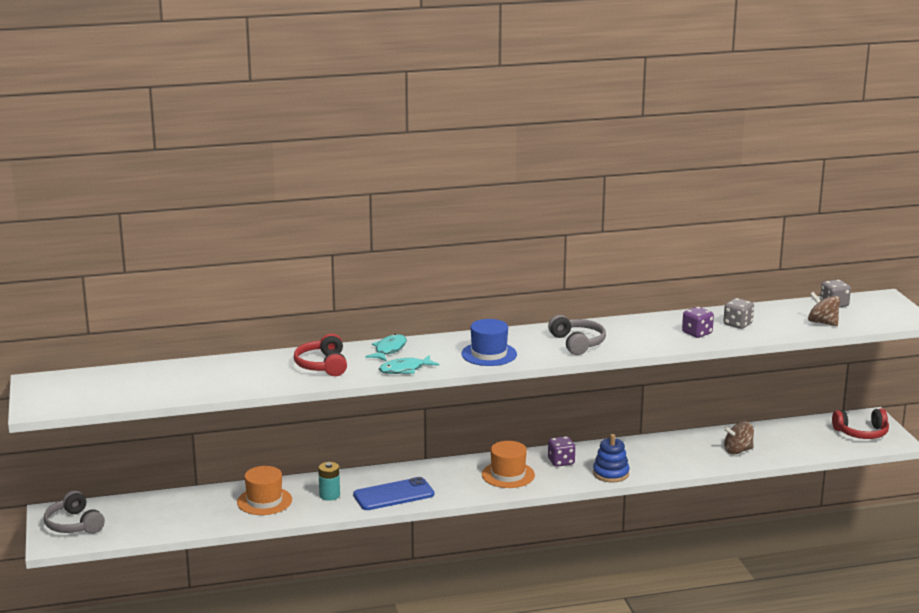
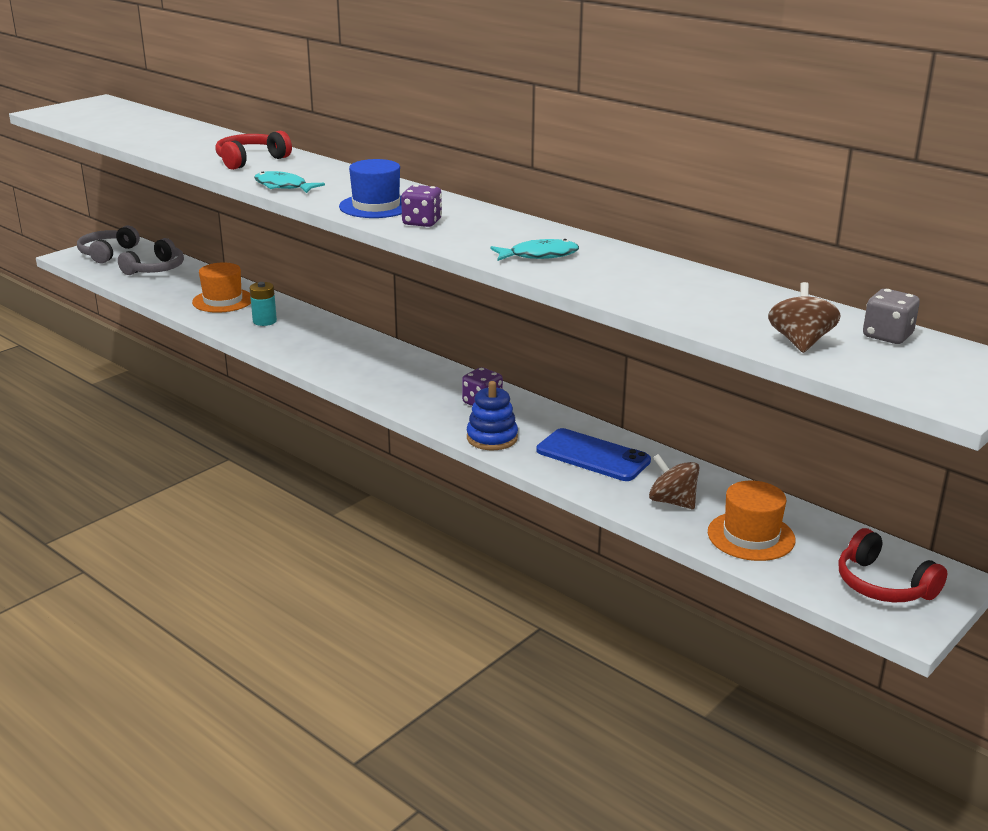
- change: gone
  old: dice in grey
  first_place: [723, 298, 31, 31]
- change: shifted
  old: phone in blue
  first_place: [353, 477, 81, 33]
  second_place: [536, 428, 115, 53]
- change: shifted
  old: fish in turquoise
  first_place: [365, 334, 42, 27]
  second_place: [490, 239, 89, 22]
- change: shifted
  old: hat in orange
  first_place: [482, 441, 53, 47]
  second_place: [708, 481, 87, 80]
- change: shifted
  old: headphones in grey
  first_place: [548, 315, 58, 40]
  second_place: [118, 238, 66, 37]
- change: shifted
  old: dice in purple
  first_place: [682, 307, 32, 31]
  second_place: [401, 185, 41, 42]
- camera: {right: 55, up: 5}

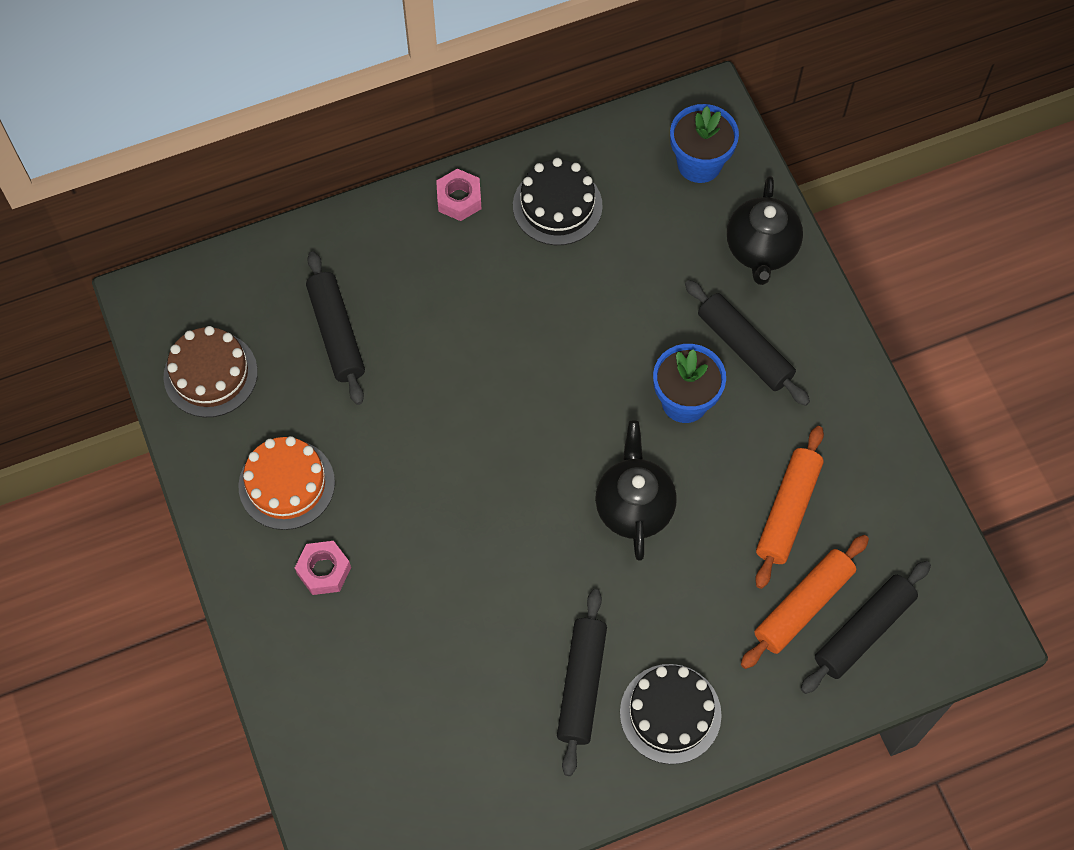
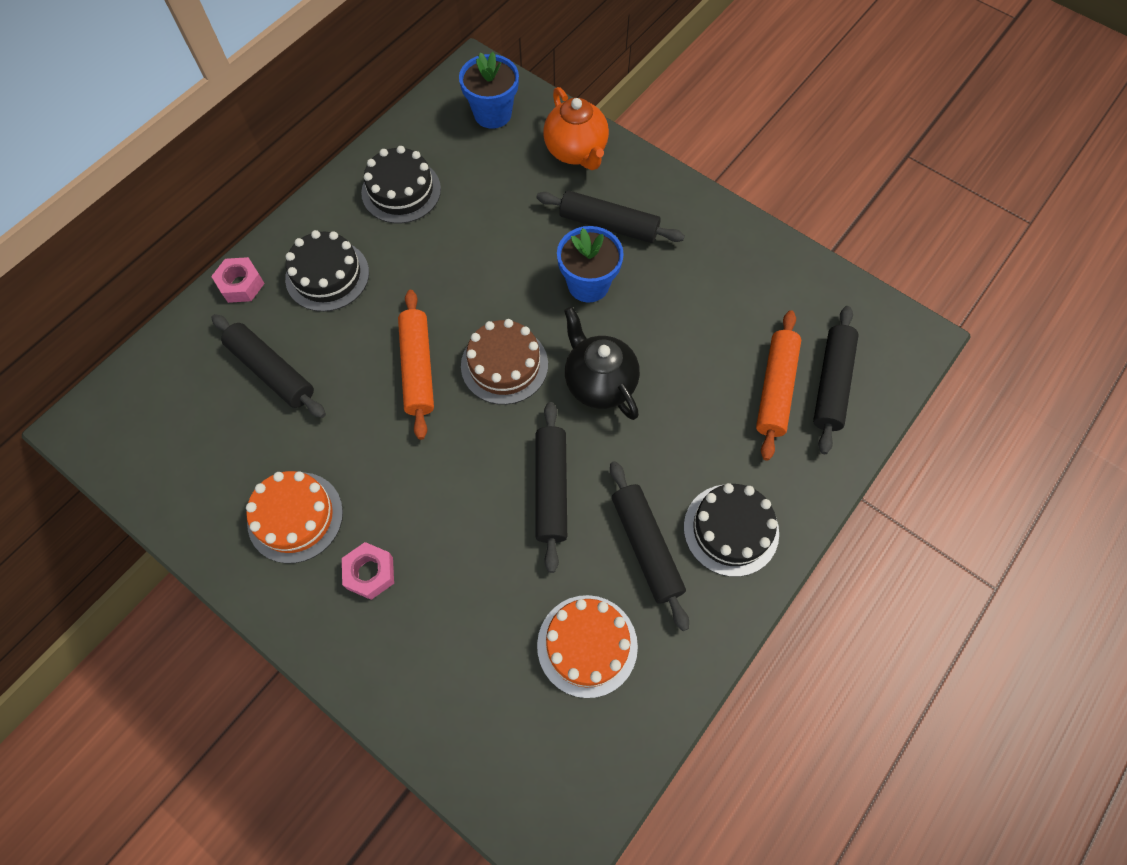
- change: new
  new: cake in black
  second_place: [285, 230, 84, 82]
- change: new
  new: rolling pin in black
  second_place: [535, 402, 32, 171]
- change: new
  new: cake in orange
  second_place: [537, 595, 101, 103]
- change: shifted
  old: cake in brown
  first_place: [163, 326, 95, 91]
  second_place: [461, 319, 87, 86]
- change: shifted
  old: nut in pink
  first_place: [436, 169, 46, 52]
  second_place: [211, 257, 54, 46]
- change: shifted
  old: rolling pin in orange
  first_place: [755, 426, 69, 163]
  second_place: [398, 290, 36, 150]
- change: repainted
  old: teapot in black
  new: teapot in orange
  first_place: [727, 176, 76, 109]
  second_place: [543, 87, 66, 83]
- camera: {right: -30, up: 0}

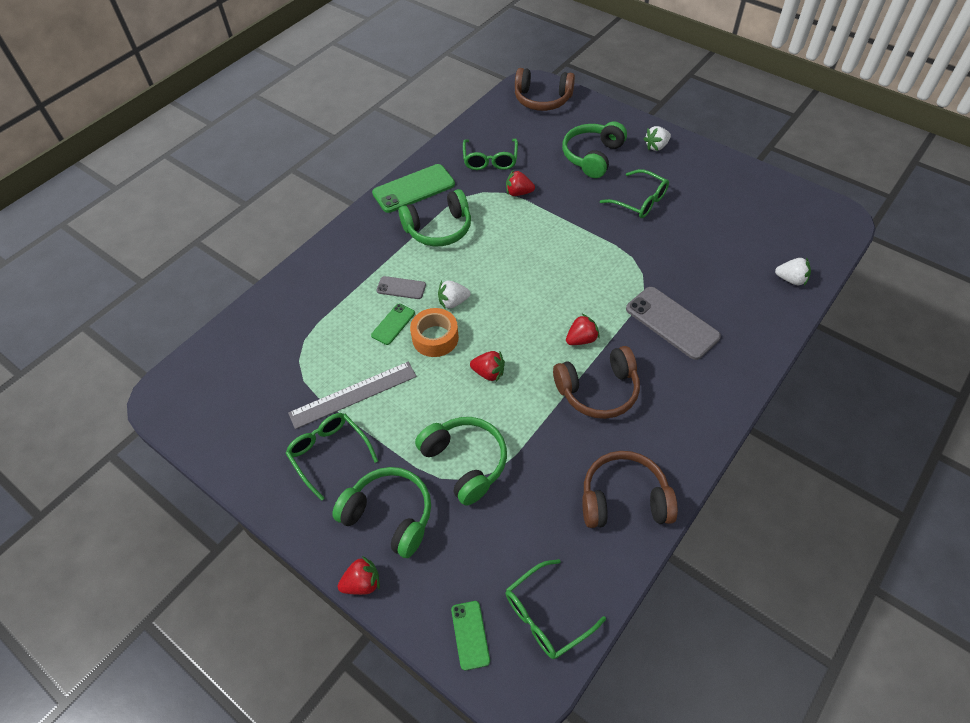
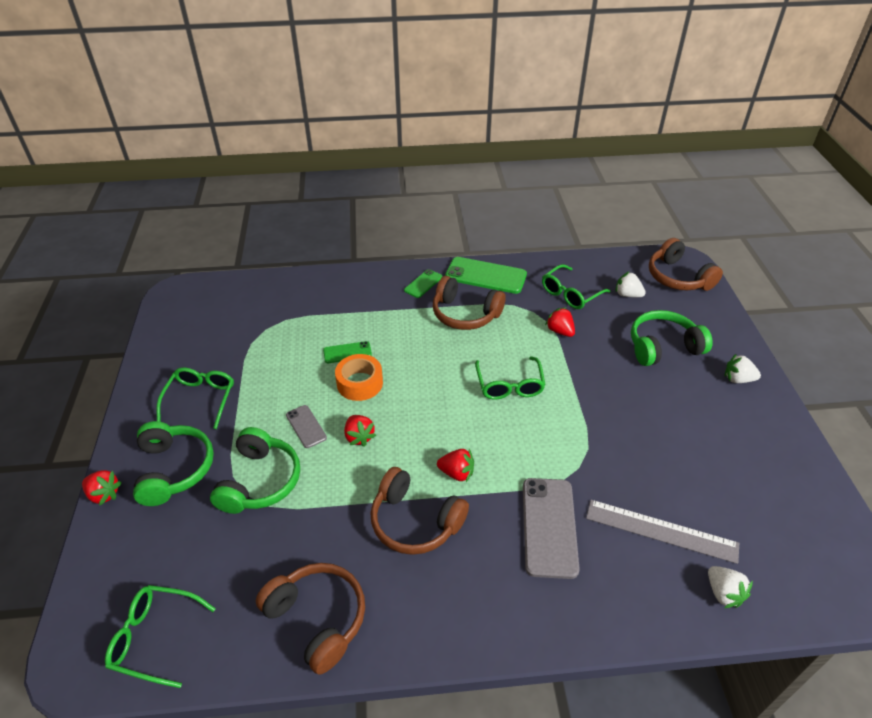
- change: shifted
  old: ruler in grey
  first_place: [288, 362, 129, 67]
  second_place: [586, 500, 153, 64]
- change: shifted
  old: phone in grey
  first_place: [376, 276, 50, 23]
  second_place: [286, 405, 41, 43]
- change: shifted
  old: strawberry in white
  first_place: [438, 281, 33, 28]
  second_place: [616, 272, 30, 25]
- change: shifted
  old: phone in green
  first_place: [451, 601, 39, 69]
  second_place: [404, 269, 38, 29]
- change: shifted
  old: glasses in green
  first_place: [600, 169, 69, 49]
  second_place: [475, 356, 71, 44]
- change: repainted
  old: headphones in green
  new: headphones in brown
  first_place: [399, 189, 72, 57]
  second_place: [433, 276, 73, 54]
- camera: {right: 45, up: -10}

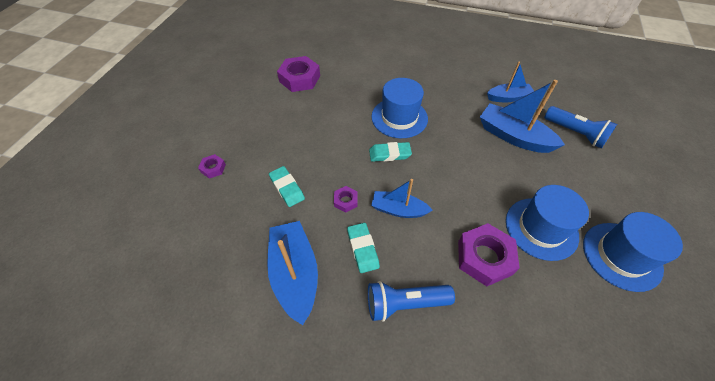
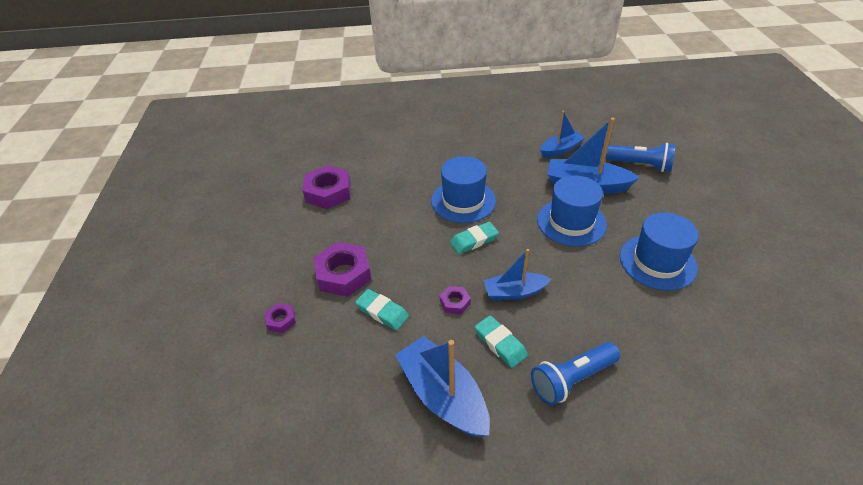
- change: shifted
  old: nut in purple
  first_place: [458, 223, 62, 63]
  second_place: [313, 242, 59, 55]
- change: shifted
  old: hat in blue
  first_place: [583, 212, 100, 80]
  second_place: [537, 176, 70, 71]
- camera: {right: -20, up: -10}

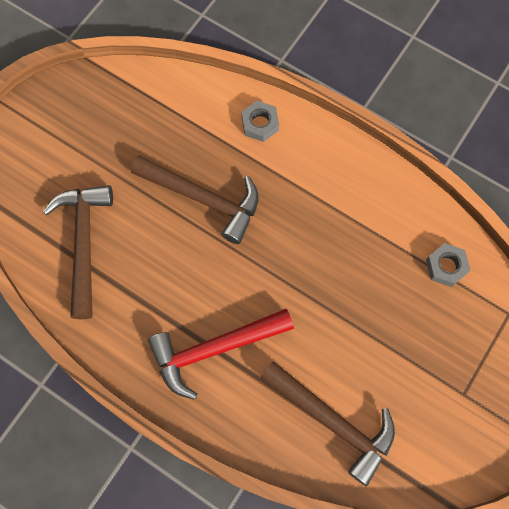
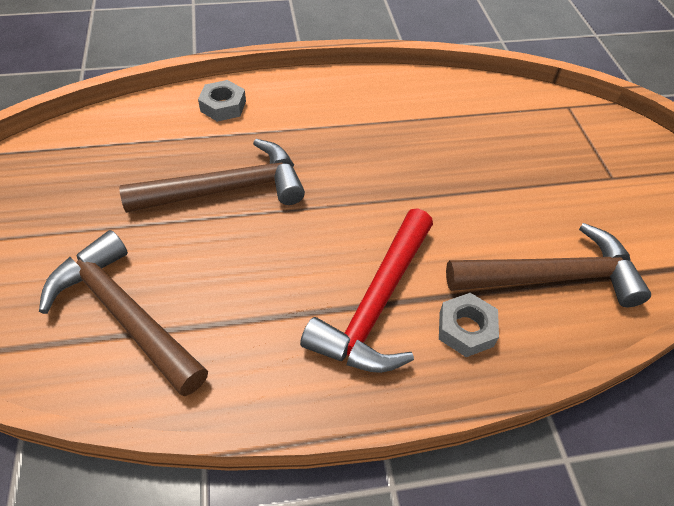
- change: shifted
  old: nut in grey
  first_place: [426, 243, 44, 44]
  second_place: [439, 293, 60, 64]
- camera: {right: -45, up: -20}

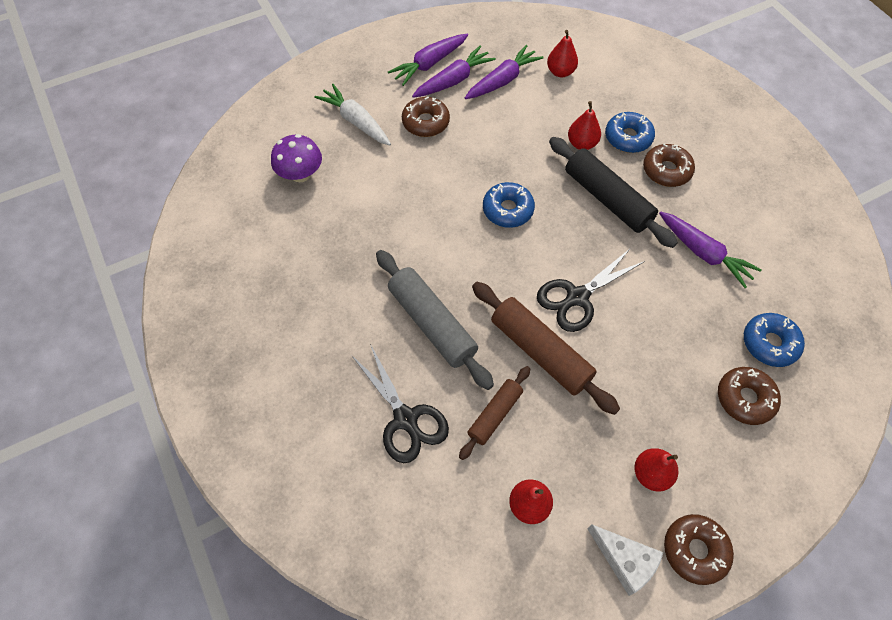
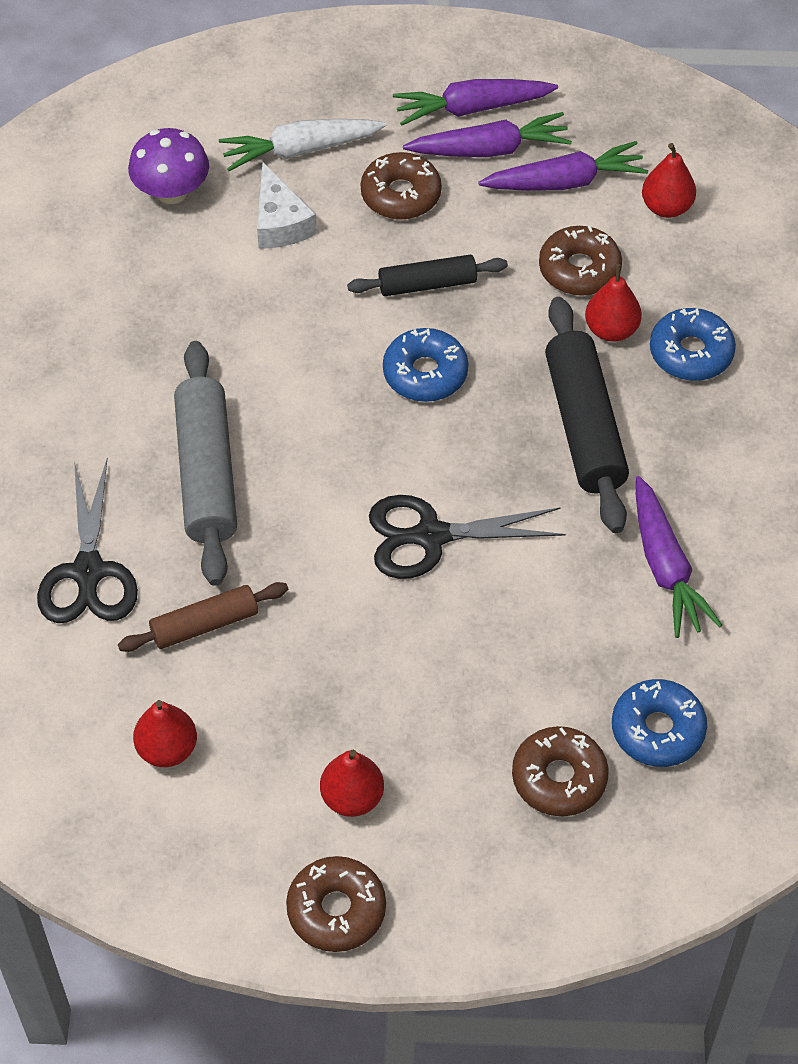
- change: gone
  old: rolling pin in brown
  first_place: [472, 282, 148, 133]
- change: new
  new: rolling pin in black
  second_place: [347, 255, 161, 41]
- change: shifted
  old: cheese in white
  first_place: [588, 525, 76, 71]
  second_place: [257, 162, 60, 87]
- change: shifted
  old: donut in brown
  first_place: [643, 144, 52, 43]
  second_place: [539, 226, 83, 70]
- change: rotated
  old: carrot in white
  first_place: [314, 84, 77, 61]
  second_place: [219, 119, 167, 52]
  degrees: -90
- camera: {right: 30, up: -5}

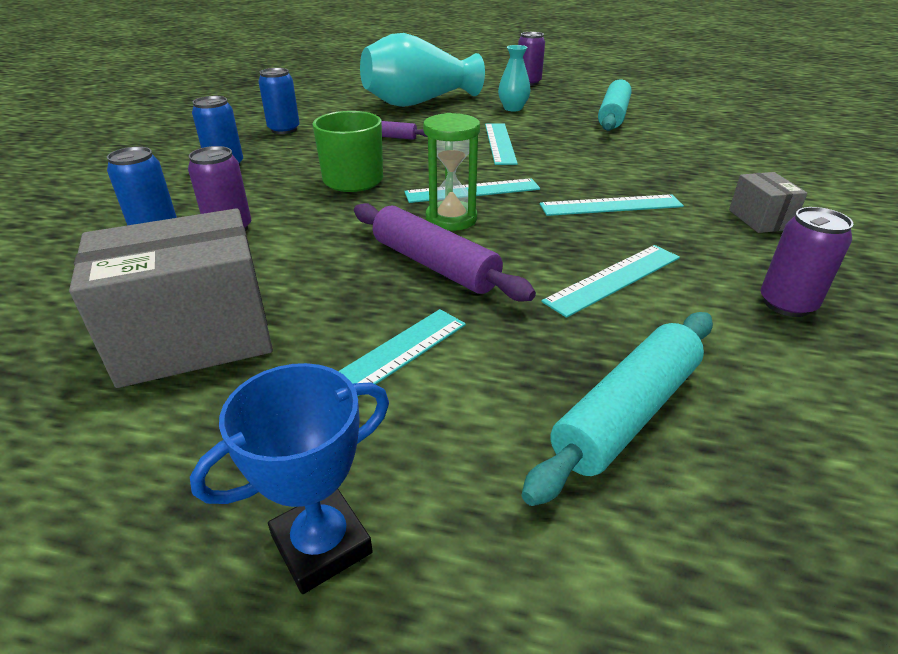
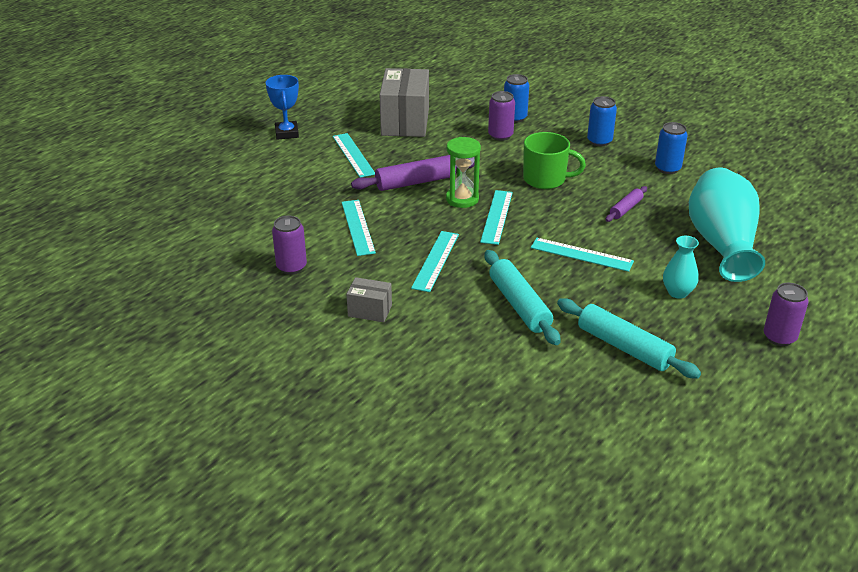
- change: shifted
  old: rolling pin in turquoise
  first_place: [521, 312, 192, 194]
  second_place: [485, 250, 76, 95]
- camera: {right: 115, up: 0}

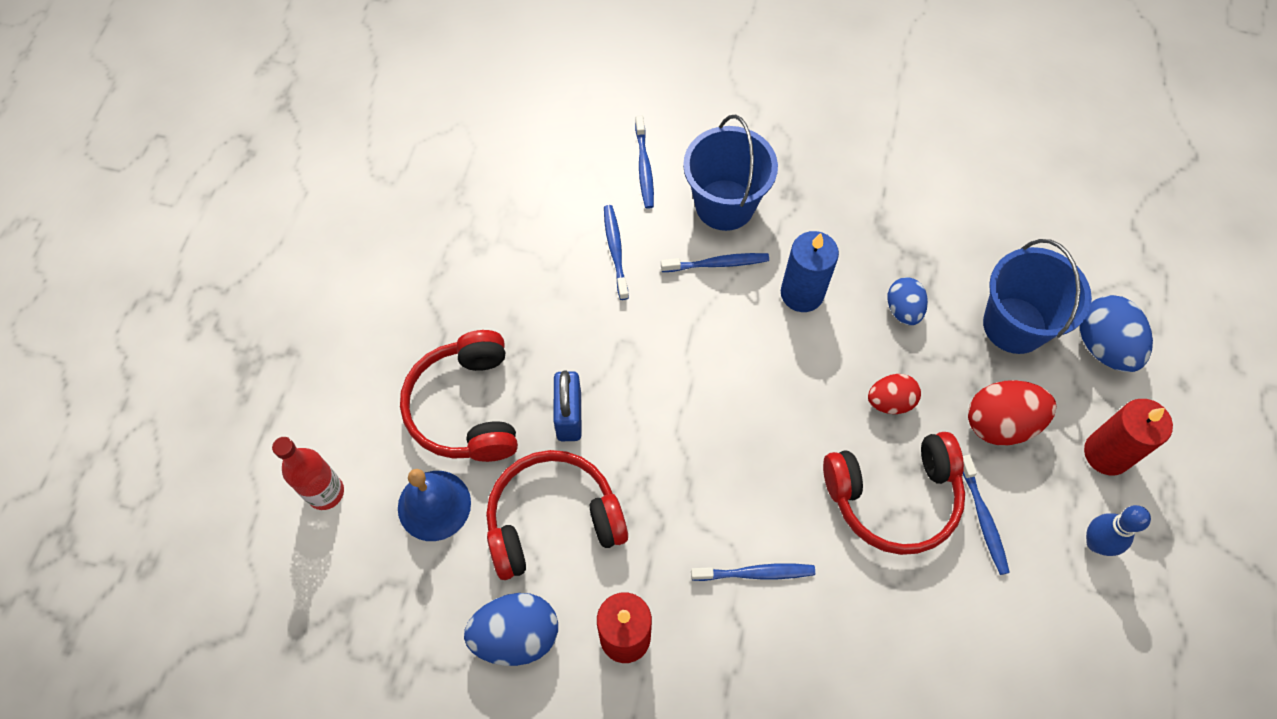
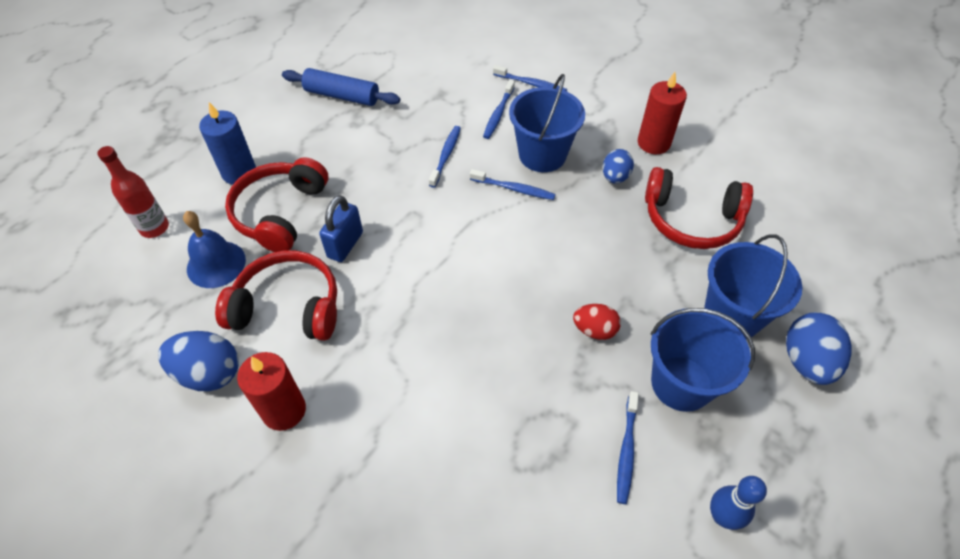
- change: new
  new: rolling pin in blue
  second_place: [282, 68, 118, 38]
- change: shifted
  old: toothbrush in blue
  first_place: [691, 563, 124, 18]
  second_place: [493, 65, 74, 26]
- change: shifted
  old: candle in blue
  first_place: [781, 231, 58, 81]
  second_place: [199, 102, 57, 83]
- change: shifted
  old: headphones in red
  first_place: [823, 432, 142, 123]
  second_place: [645, 167, 108, 82]
- change: shifted
  old: egg in blue
  first_place: [887, 277, 41, 48]
  second_place: [603, 149, 31, 35]
- change: shifted
  old: candle in red
  first_place: [1084, 399, 89, 76]
  second_place: [638, 72, 49, 82]
- change: swapped
  old: egg in red
  new: bucket in blue
  first_place: [968, 380, 88, 65]
  second_place: [651, 308, 104, 104]
- camera: {right: 25, up: -10}

